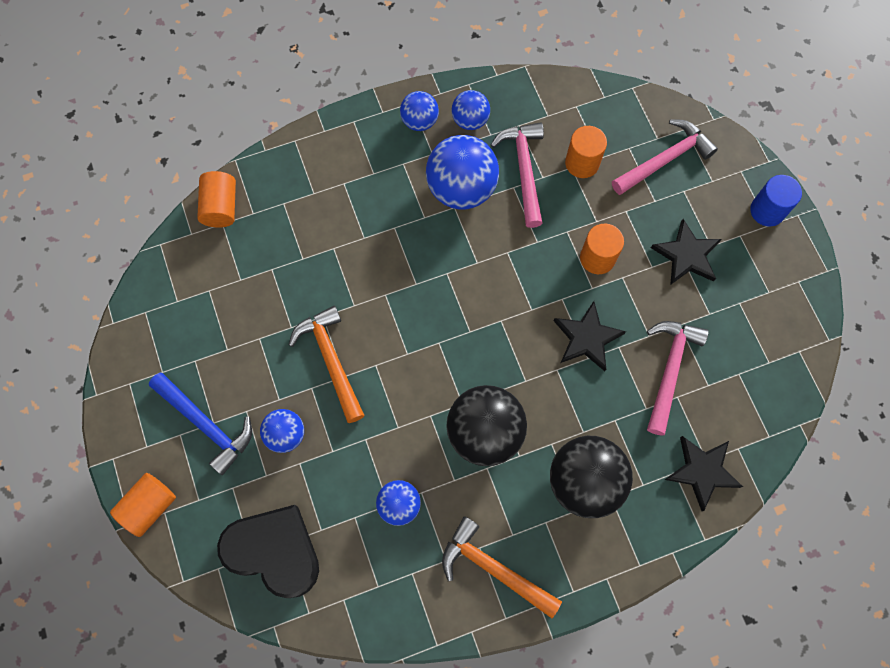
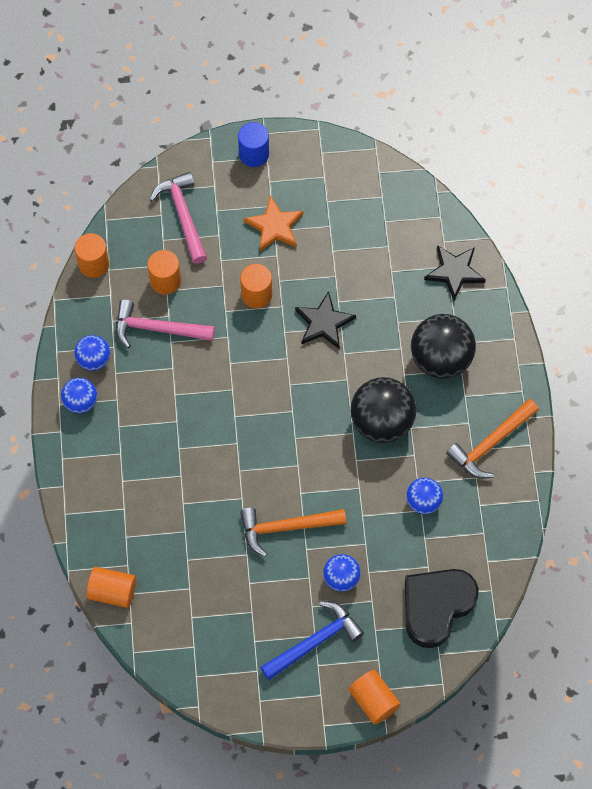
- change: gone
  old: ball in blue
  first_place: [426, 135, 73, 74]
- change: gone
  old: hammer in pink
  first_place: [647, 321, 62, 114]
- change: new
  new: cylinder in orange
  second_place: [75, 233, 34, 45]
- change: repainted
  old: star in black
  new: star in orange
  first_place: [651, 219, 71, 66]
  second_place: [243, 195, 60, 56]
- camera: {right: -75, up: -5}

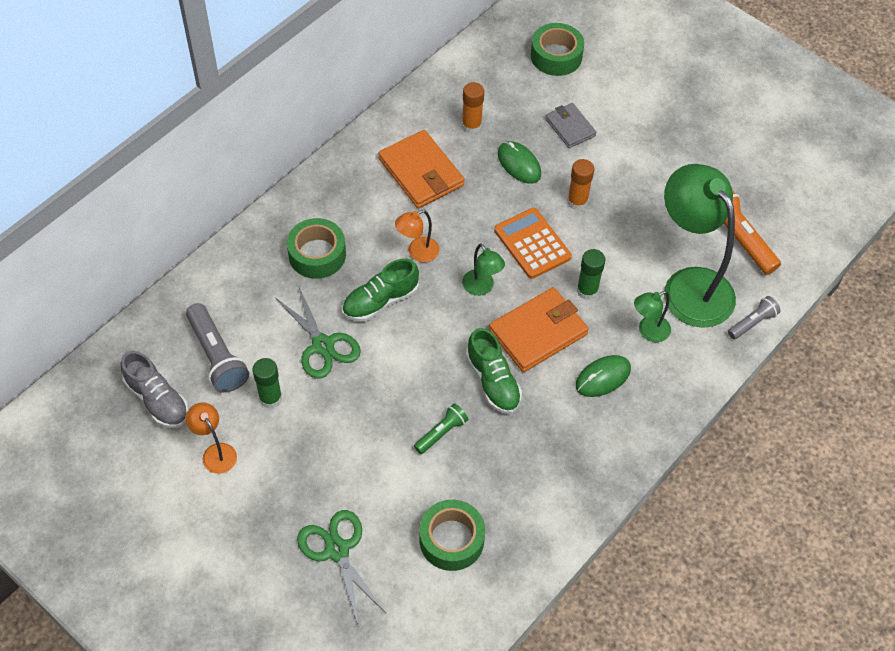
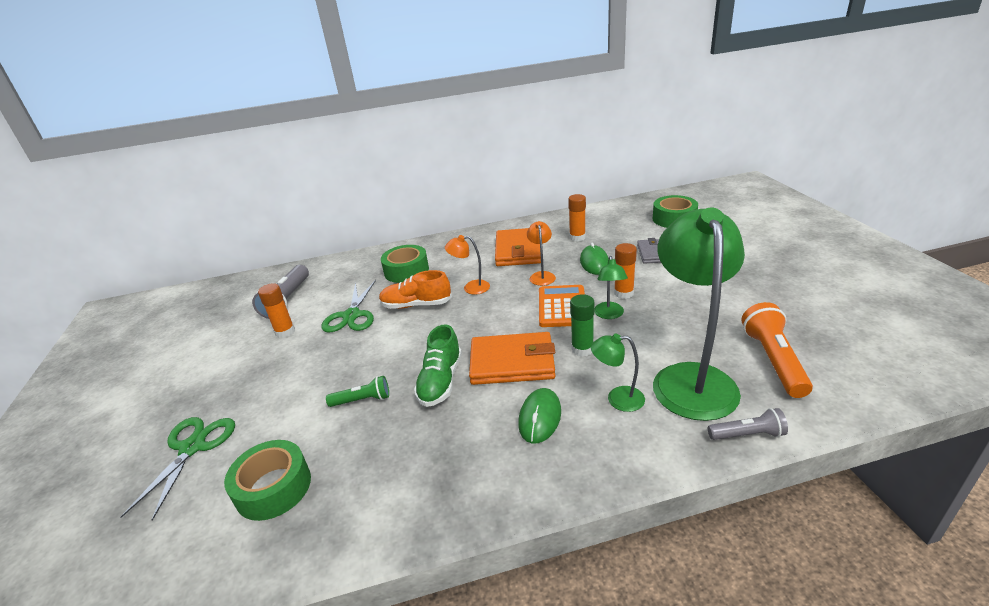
- change: gone
  old: shoe in grey
  first_place: [121, 351, 67, 77]
- change: shifted
  old: lamp in orange
  first_place: [186, 402, 51, 72]
  second_place: [527, 221, 29, 65]
- change: shifted
  old: lamp in green
  first_place: [462, 244, 43, 52]
  second_place: [594, 256, 34, 63]
- change: repainted
  old: glue stick in green
  new: glue stick in orange
  first_place: [253, 358, 29, 50]
  second_place: [258, 283, 37, 55]
- change: repainted
  old: shoe in green
  new: shoe in orange
  first_place: [342, 259, 77, 62]
  second_place: [379, 270, 73, 39]
- change: rotated
  old: mouse in green
  first_place: [576, 355, 55, 42]
  second_place: [518, 388, 43, 55]
  degrees: -75
- camera: {right: 40, up: -25}

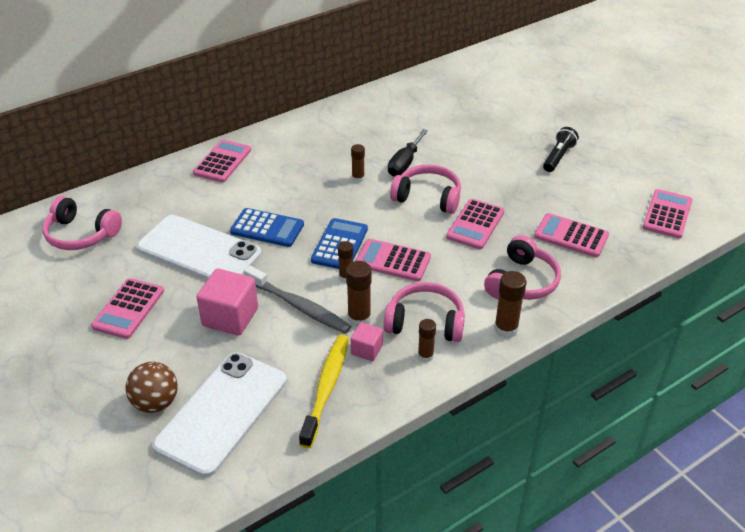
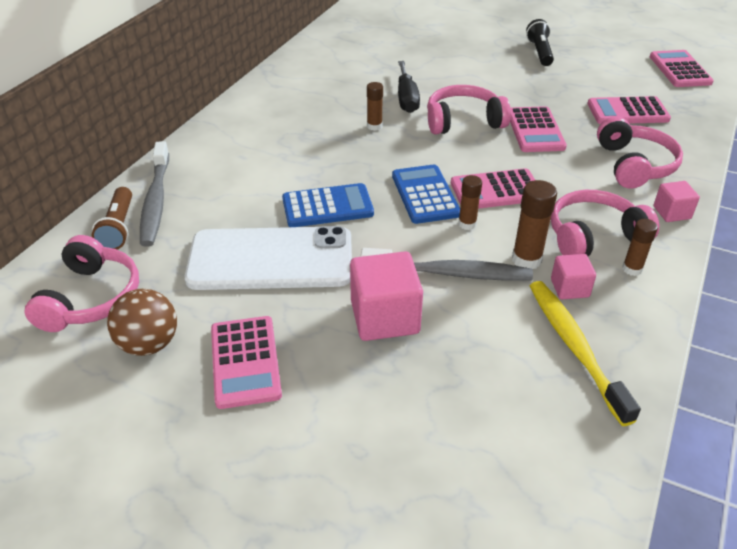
- change: gone
  old: phone in white
  first_place: [153, 352, 134, 125]
- change: gone
  old: calculator in pink
  first_place: [193, 139, 58, 43]
- change: new
  new: flashlight in brown
  second_place: [92, 187, 40, 63]
- change: new
  new: toothbrush in grey
  second_place: [140, 141, 29, 106]
- change: shifted
  old: ball in brown
  first_place: [125, 362, 53, 51]
  second_place: [107, 289, 70, 67]
- change: swapped
  old: glue stick in brown
  new: cube in pink
  first_place: [494, 271, 32, 67]
  second_place: [653, 181, 47, 41]
- change: rotated
  old: headphones in pink
  first_place: [42, 196, 80, 54]
  second_place: [25, 235, 114, 97]
  degrees: -75
- camera: {right: -30, up: 0}

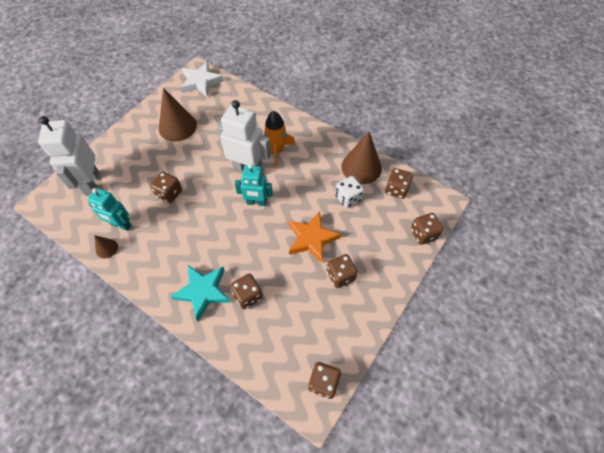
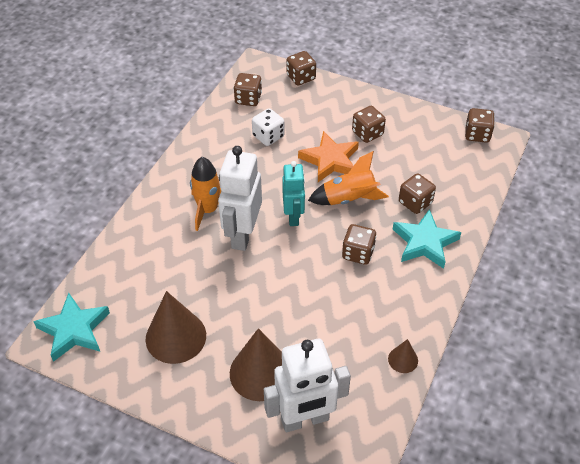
- change: gone
  old: robot in turquoise
  first_place: [88, 188, 44, 43]
- change: new
  new: rocket in orange
  second_place: [308, 151, 81, 54]
- change: shifted
  old: dice in brown
  first_place: [150, 172, 32, 31]
  second_place: [342, 224, 34, 41]
- change: shifted
  old: cone in brown
  first_place: [342, 132, 40, 52]
  second_place: [230, 328, 52, 73]
- change: repainted
  old: star in white
  new: star in turquoise
  first_place: [180, 62, 44, 36]
  second_place: [33, 293, 77, 69]
- camera: {right: -100, up: -10}

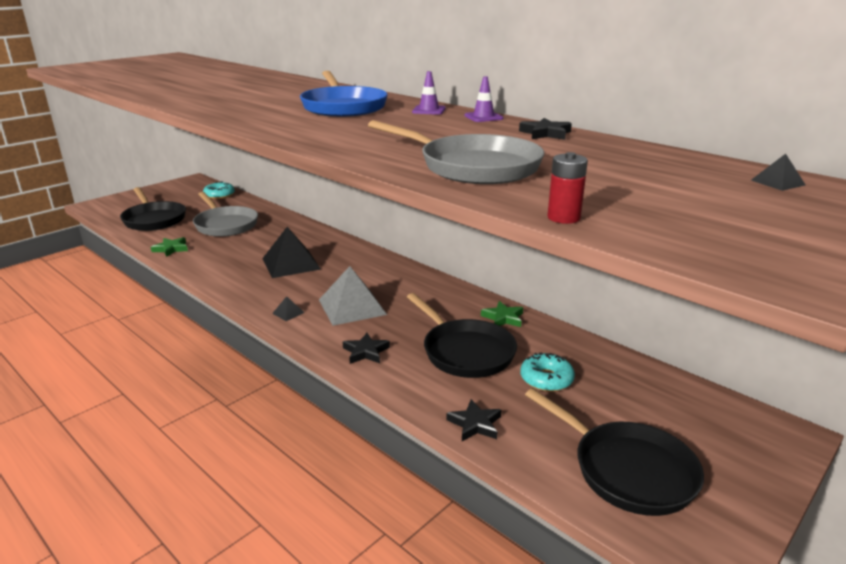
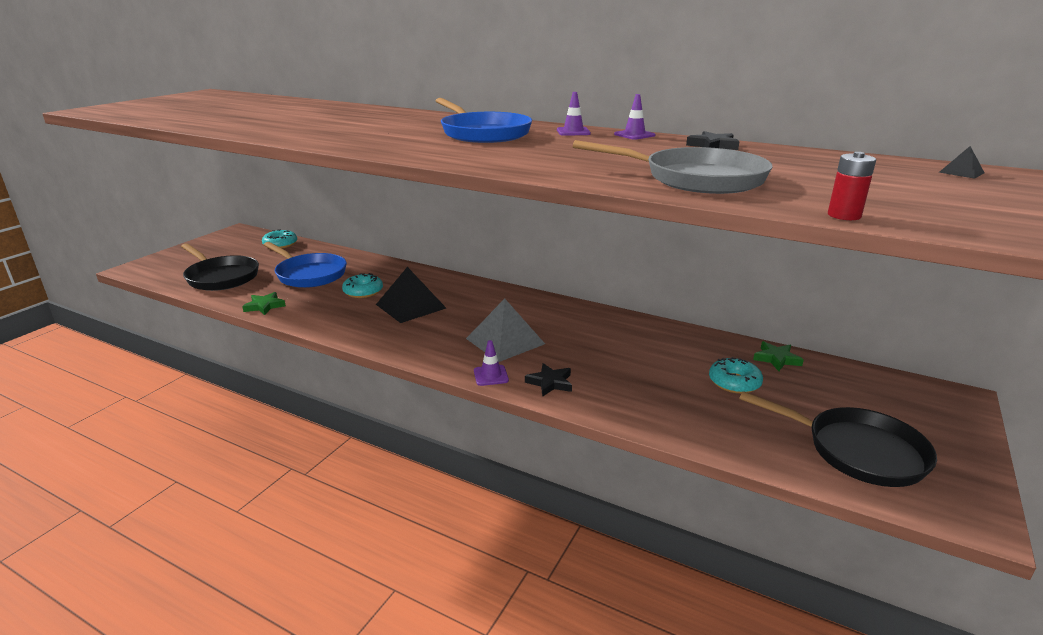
- change: gone
  old: pyramid in black
  first_place: [272, 296, 33, 25]
- change: gone
  old: pan in black
  first_place: [407, 293, 110, 85]
- change: gone
  old: star in black
  first_place: [446, 399, 55, 42]
- change: new
  new: donut in turquoise
  second_place: [342, 273, 41, 25]
- change: new
  new: traffic cone in purple
  second_place: [474, 340, 35, 46]
- change: shifted
  old: star in green
  first_place: [481, 301, 42, 26]
  second_place: [753, 341, 51, 30]
- change: repainted
  old: pan in grey
  new: pan in blue
  first_place: [193, 192, 65, 45]
  second_place: [264, 242, 83, 46]
- camera: {right: -15, up: 0}

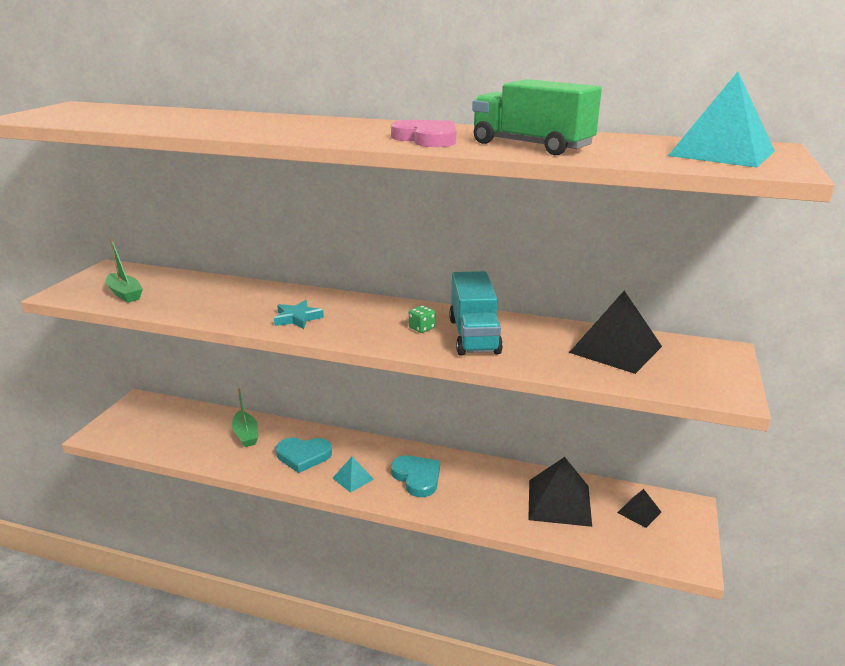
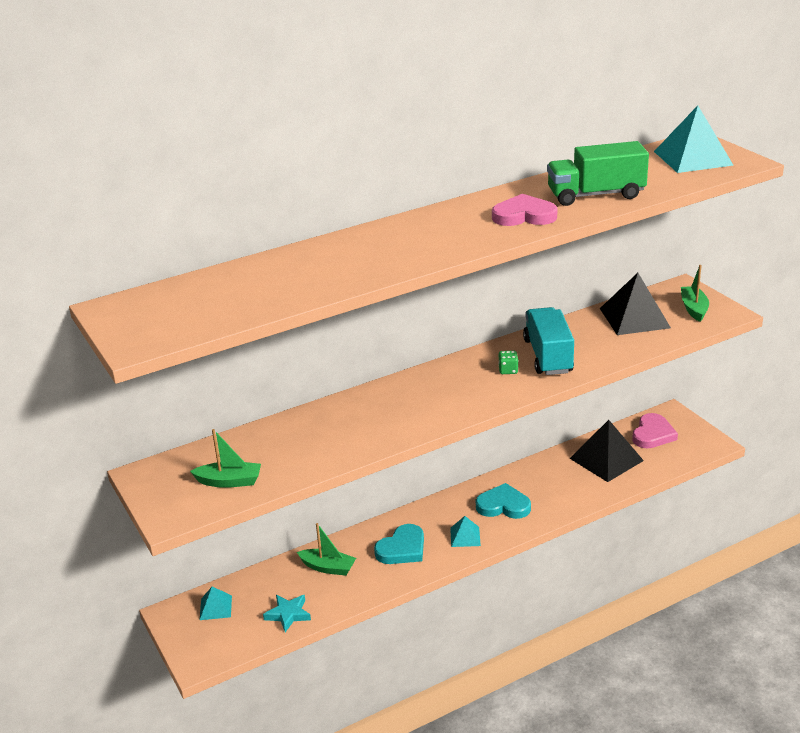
- change: new
  new: pyramid in turquoise
  second_place: [200, 587, 32, 33]
- change: new
  new: boat in green
  second_place: [681, 265, 28, 57]
- change: shifted
  old: star in turquoise
  first_place: [274, 300, 50, 29]
  second_place: [263, 595, 48, 37]
- change: swapped
  old: pyramid in black
  new: heart in pink
  first_place: [617, 489, 44, 39]
  second_place: [632, 413, 46, 35]
- change: rotated
  old: truck in turquoise
  first_place: [449, 271, 54, 85]
  second_place: [523, 307, 51, 68]
  degrees: -135
- camera: {right: -45, up: 5}

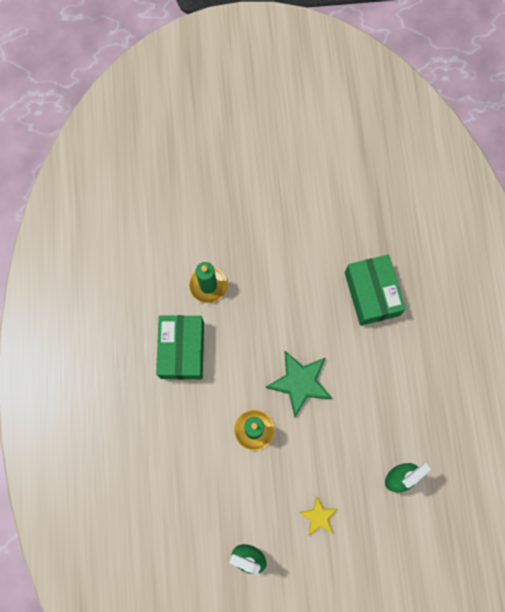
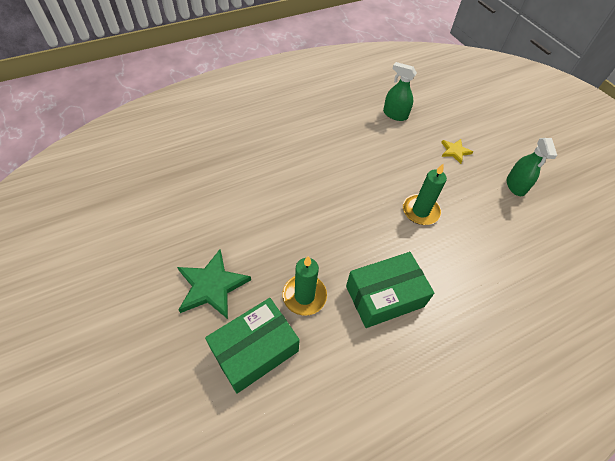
- change: shifted
  old: star in green
  first_place: [266, 351, 66, 66]
  second_place: [177, 249, 74, 70]
- change: shifted
  old: box in green
  first_place: [345, 255, 61, 71]
  second_place: [205, 298, 95, 96]
- camera: {right: -115, up: -20}

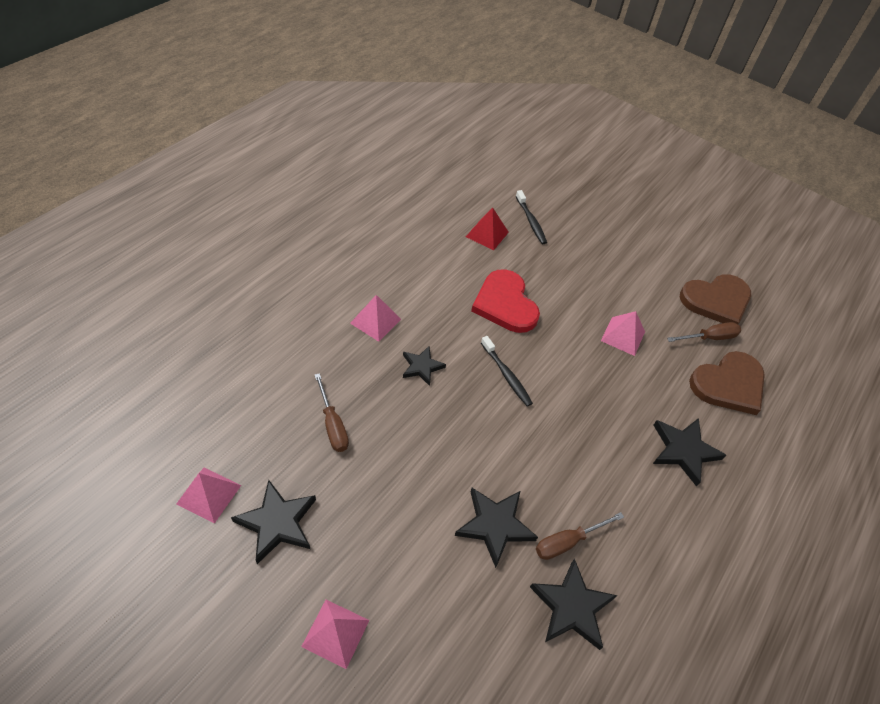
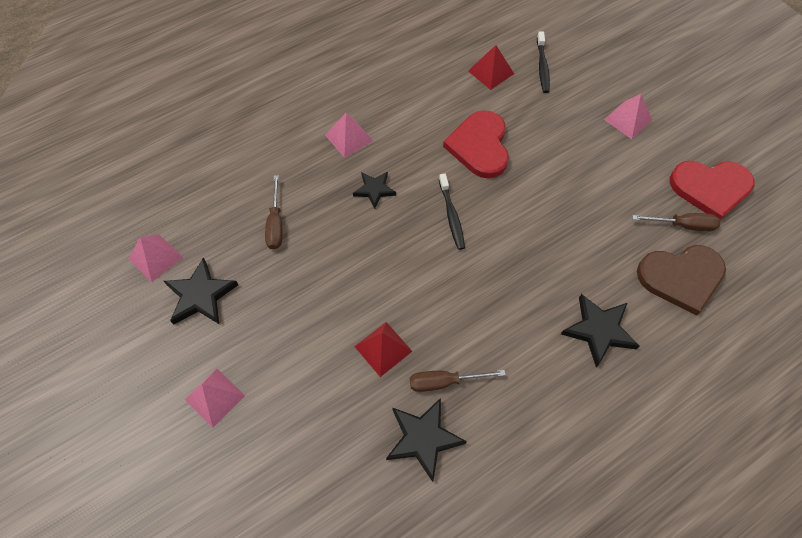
- change: shifted
  old: pyramid in pink
  first_place: [601, 311, 44, 45]
  second_place: [604, 94, 48, 45]
- change: swapped
  old: star in black
  new: pyramid in red
  first_place: [455, 488, 83, 80]
  second_place: [354, 322, 58, 55]
- change: repainted
  old: heart in brown
  new: heart in red
  first_place: [680, 274, 71, 50]
  second_place: [670, 161, 85, 59]
- camera: {right: 25, up: 10}

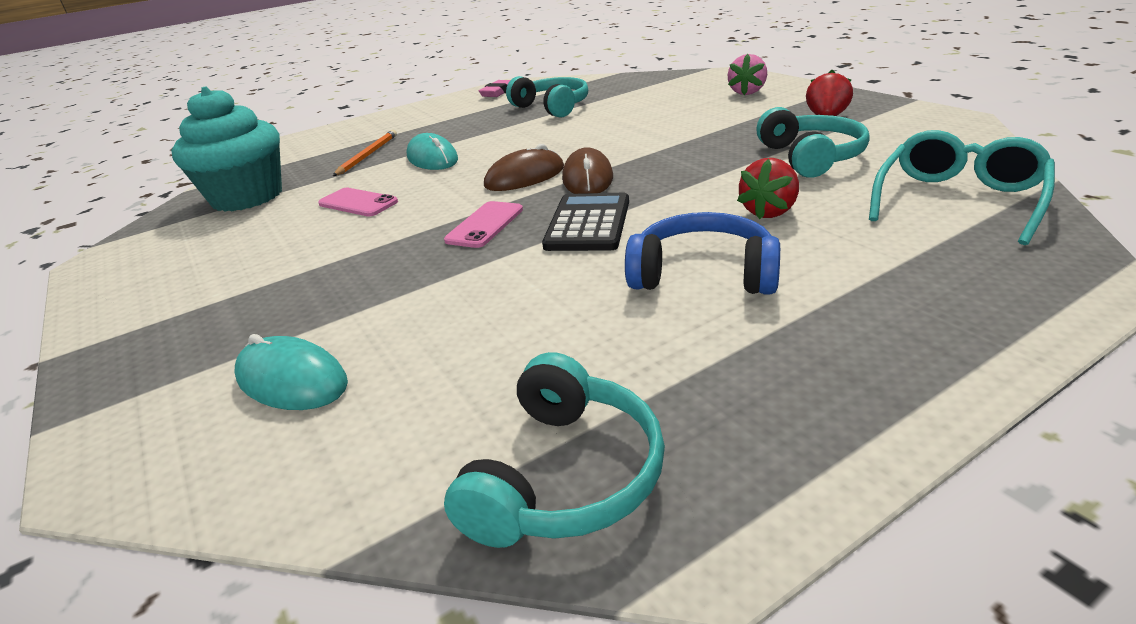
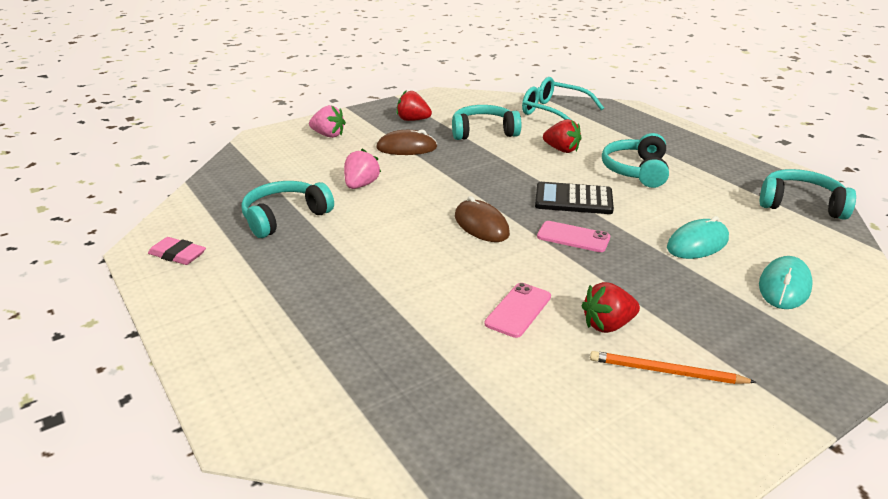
- change: gone
  old: cupcake in turquoise
  first_place: [171, 86, 111, 126]
- change: new
  new: strawberry in pink
  second_place: [344, 149, 37, 40]
- change: new
  new: strawberry in red
  second_place: [581, 282, 59, 51]
- change: shifted
  old: pencil in orange
  first_place: [333, 130, 64, 46]
  second_place: [590, 351, 167, 33]
- change: shifted
  old: mouse in turquoise
  first_place: [407, 133, 51, 37]
  second_place: [667, 216, 62, 43]
- change: shifted
  old: mouse in brown
  first_place: [562, 147, 51, 47]
  second_place: [376, 129, 61, 26]
- change: repainted
  old: headphones in blue
  new: headphones in turquoise
  first_place: [625, 212, 155, 83]
  second_place: [602, 133, 67, 55]
- camera: {right: -95, up: 0}

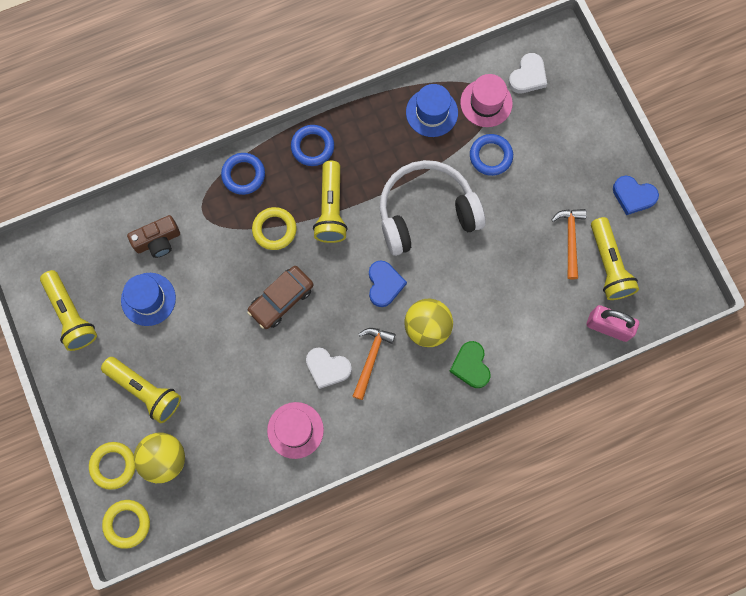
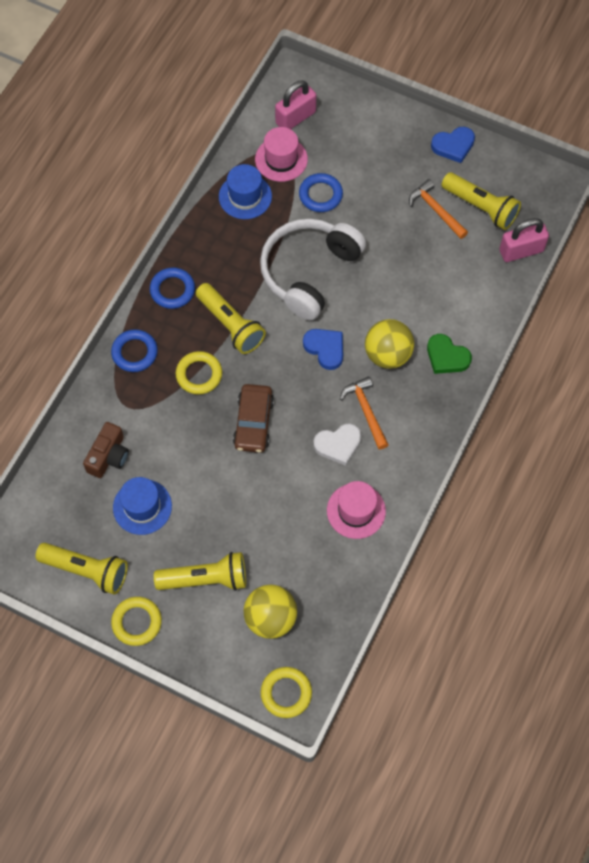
- change: shifted
  old: ring in yellow
  first_place: [89, 442, 46, 48]
  second_place: [111, 597, 51, 49]
- change: swapped
  old: heart in white
  new: padlock in pink
  first_place: [508, 53, 39, 40]
  second_place: [275, 80, 41, 49]
- camera: {right: -40, up: -10}

